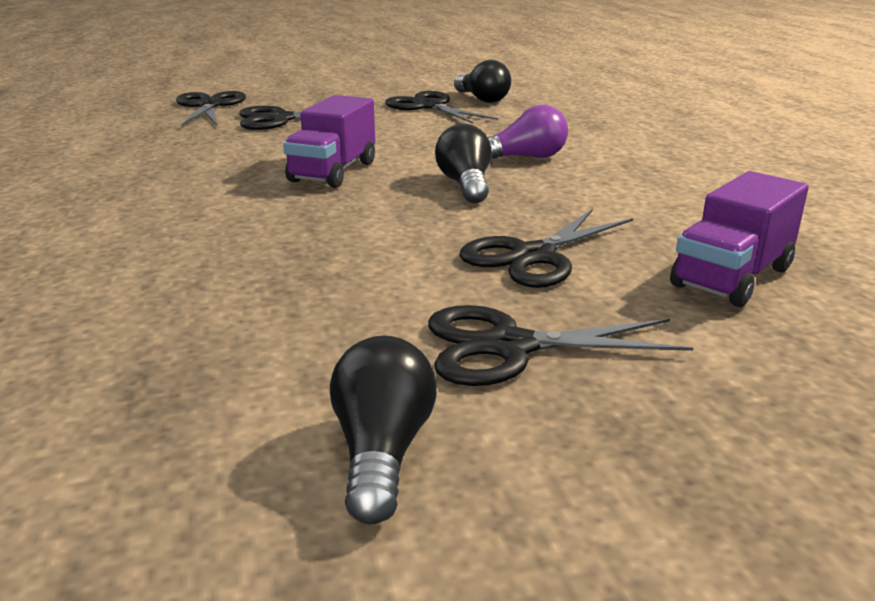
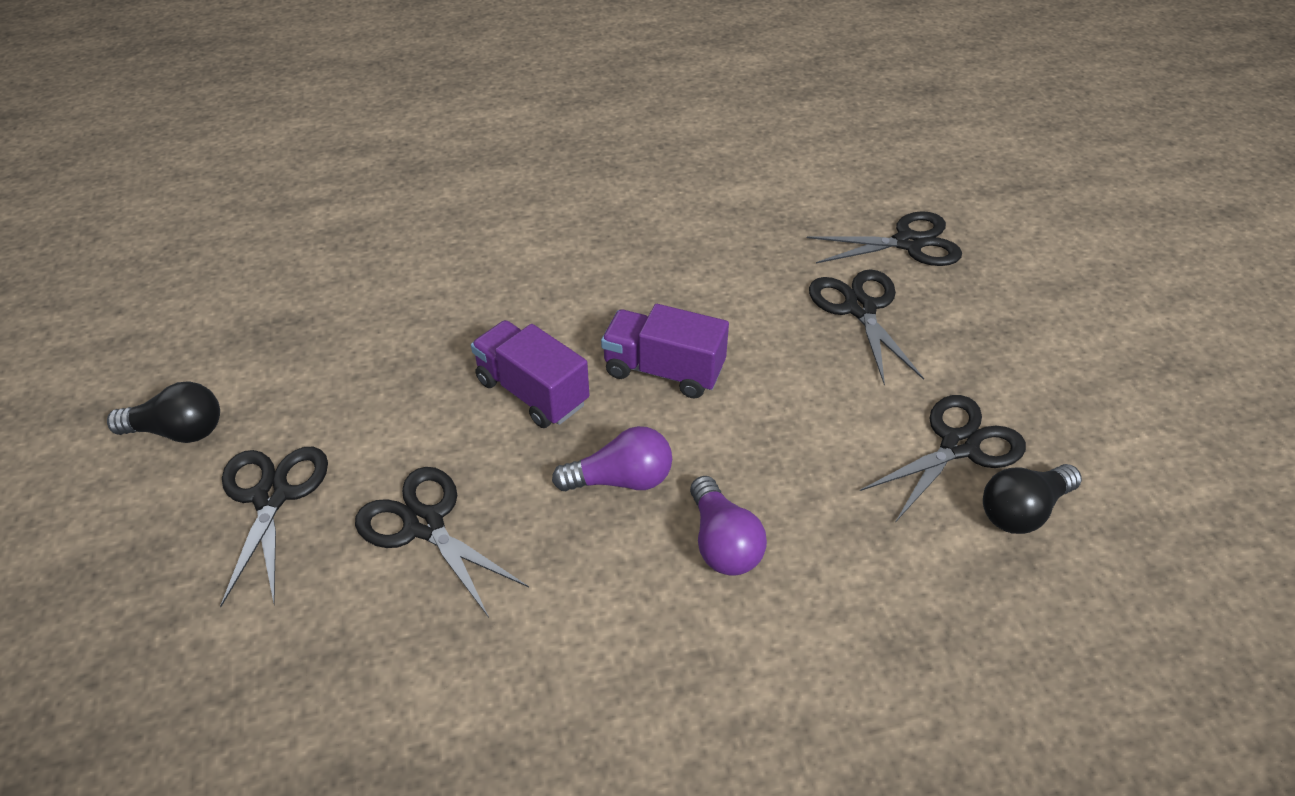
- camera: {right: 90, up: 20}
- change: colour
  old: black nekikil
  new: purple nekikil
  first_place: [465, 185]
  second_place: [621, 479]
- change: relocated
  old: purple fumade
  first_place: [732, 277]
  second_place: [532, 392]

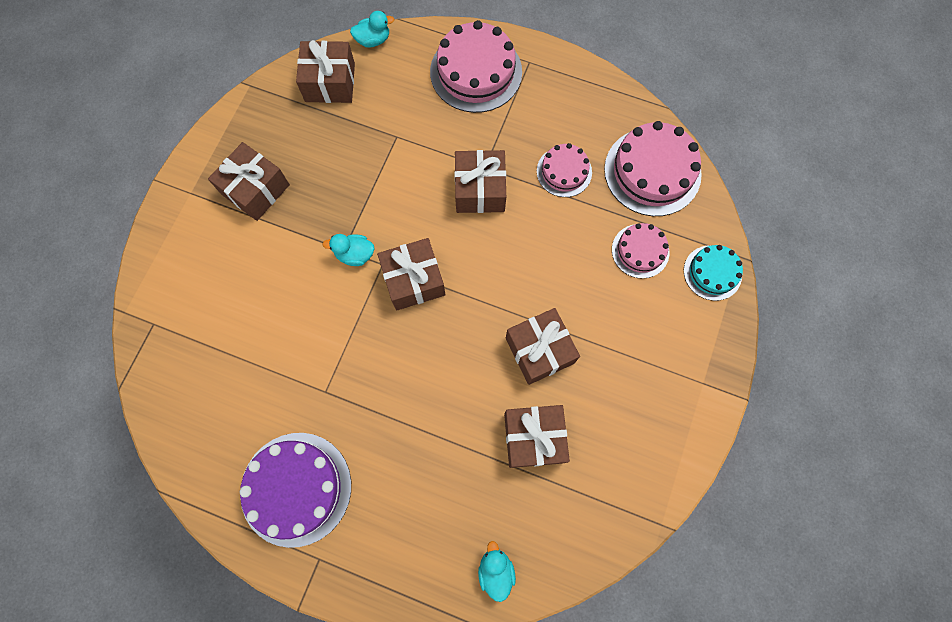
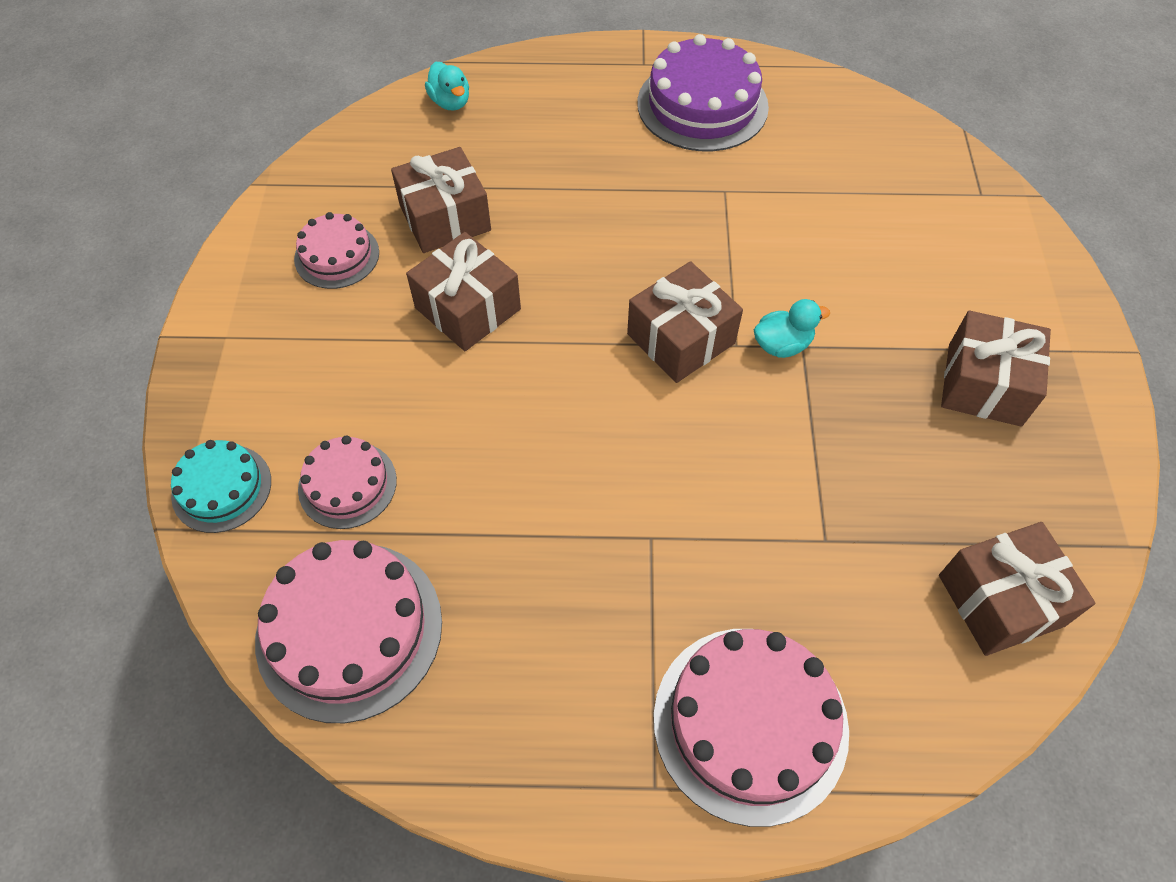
- camera: {right: 160, up: -15}
- change: missing
  old: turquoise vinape
  first_place: [373, 40]
- change: missing
  old: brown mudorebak
  first_place: [480, 190]
- change: relocated
  old: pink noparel
  first_place: [564, 171]
  second_place: [337, 256]

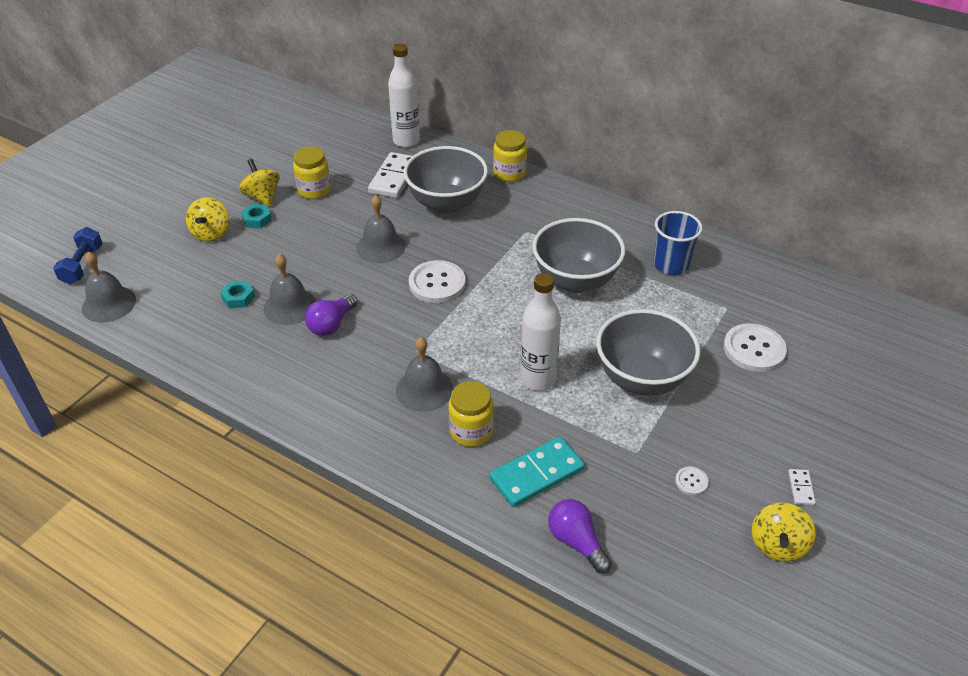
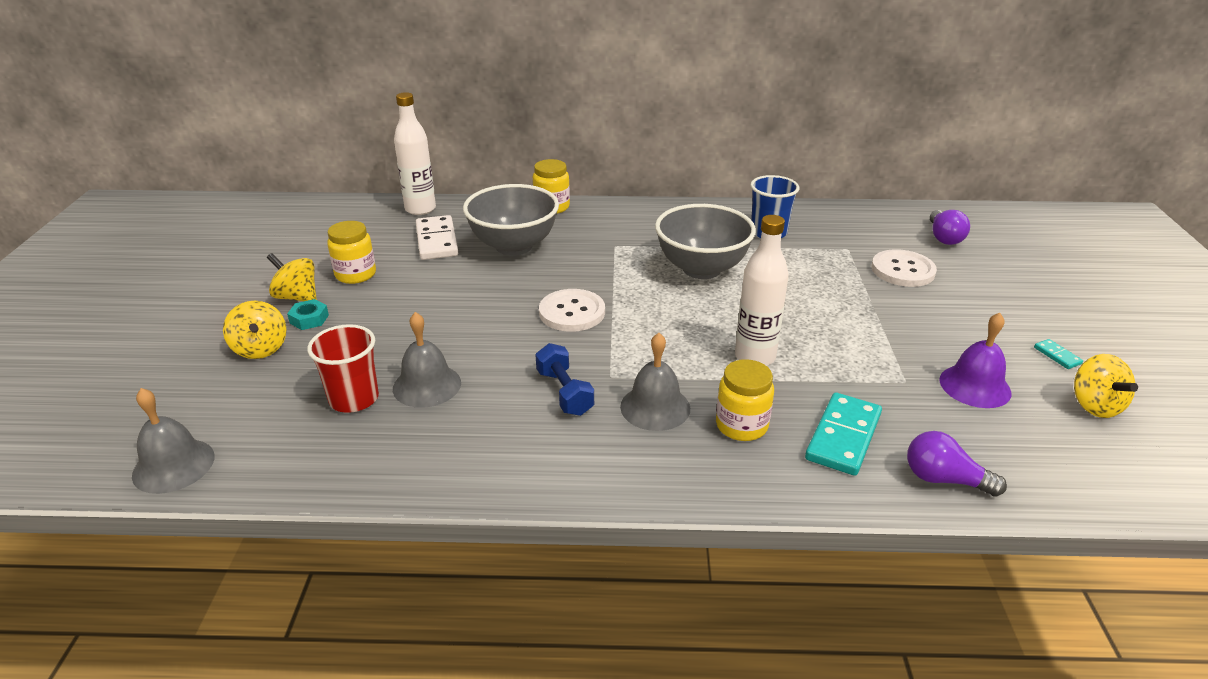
- camera: {right: -30, up: -10}
- change: relocated
  old: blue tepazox
  first_place: [82, 265]
  second_place: [564, 392]
- change: exchanged
  old: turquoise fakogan
  new: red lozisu
  first_place: [238, 298]
  second_place: [354, 399]
- change: relocated
  old: purple nekikil
  first_place: [331, 324]
  second_place: [944, 237]
- change: missing
  old: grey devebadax
  first_place: [381, 246]
- change: missing
  old: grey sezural
  first_place: [642, 379]
- change: exchanged
  old: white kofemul
  new: purple devebadax
  first_place: [691, 481]
  second_place: [975, 386]
- change: colour
  old: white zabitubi
  new: turquoise zabitubi
  first_place: [801, 488]
  second_place: [1057, 356]

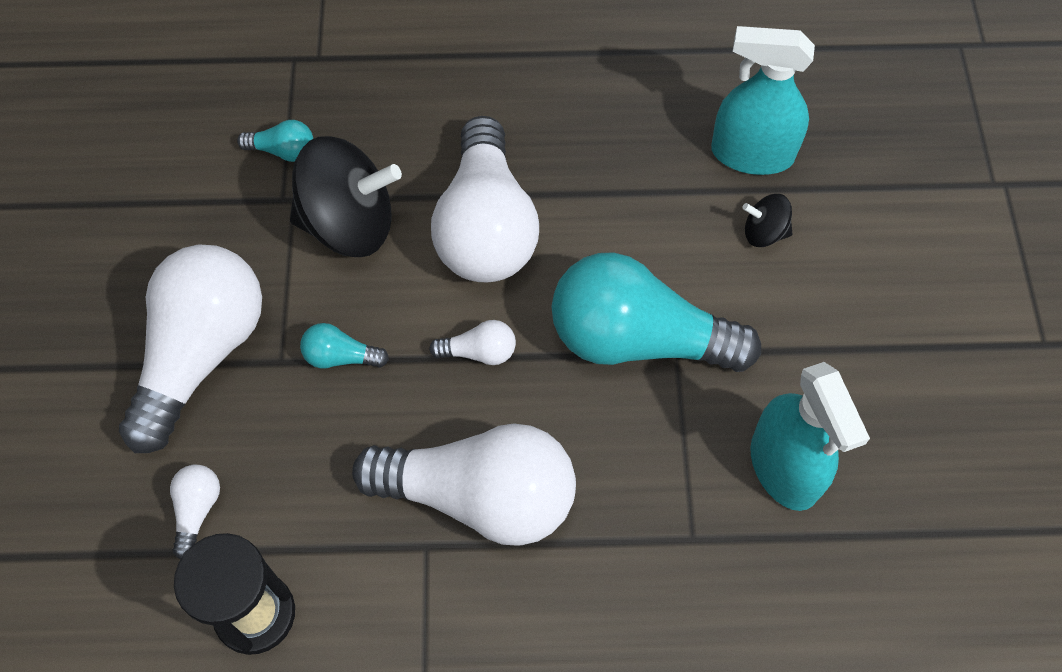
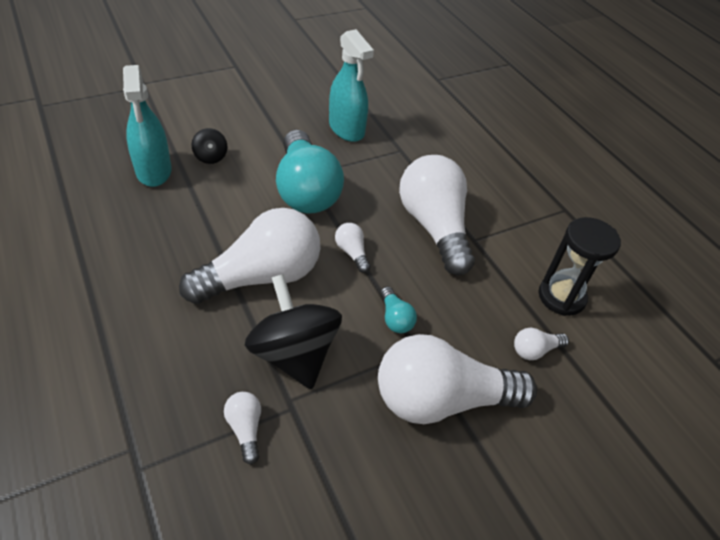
- camera: {right: -120, up: -15}
- change: colour
  old: turquoise nekikil
  new: white nekikil
  first_place: [283, 151]
  second_place: [245, 429]
- change: spun
  old: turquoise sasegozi
  first_place: [784, 468]
  second_place: [346, 129]
  degrees: 105

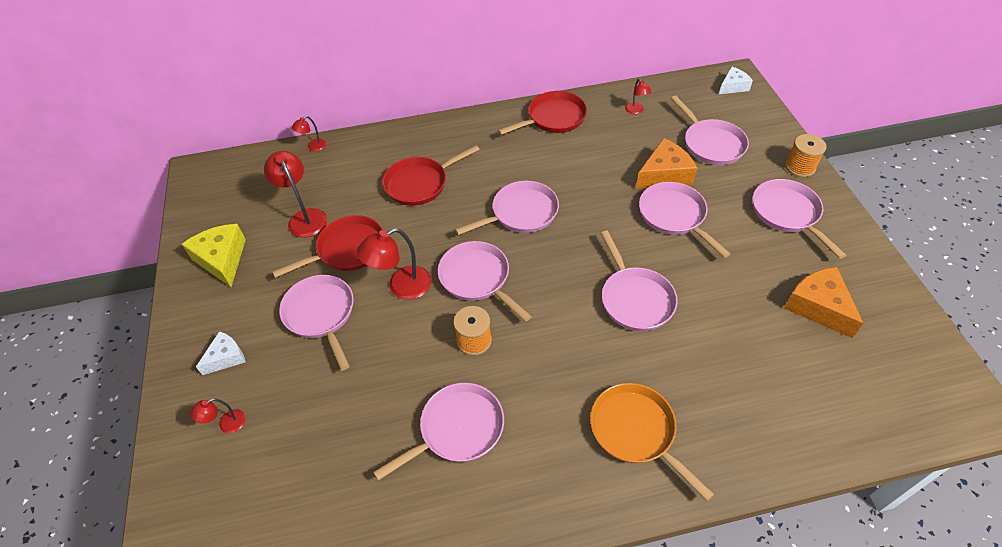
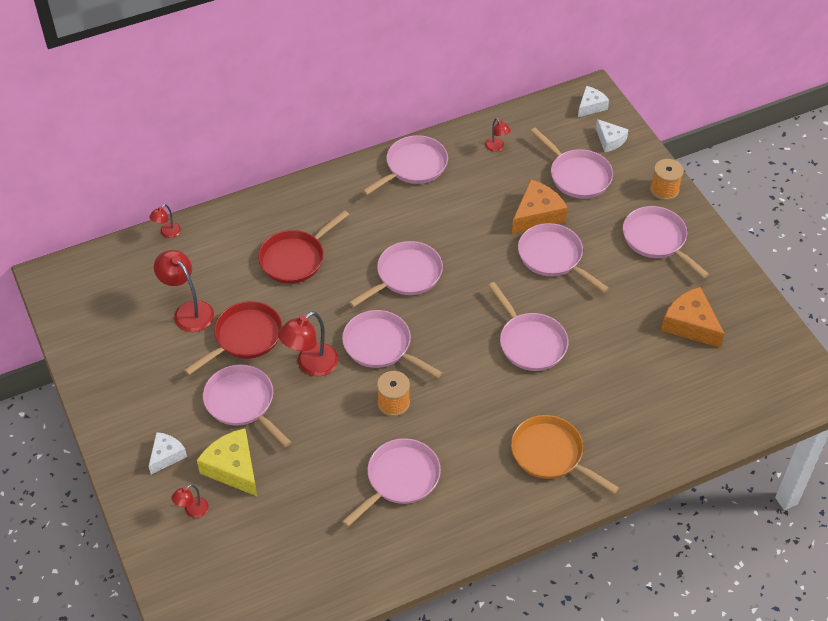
- camera: {right: -15, up: 0}
- change: relocated
  old: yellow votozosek
  first_place: [222, 259]
  second_place: [233, 468]
- change: colour
  old: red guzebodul
  new: pink guzebodul
  first_place: [553, 118]
  second_place: [413, 167]
- change: appeared
  new: white votozosek
  second_place: [610, 140]

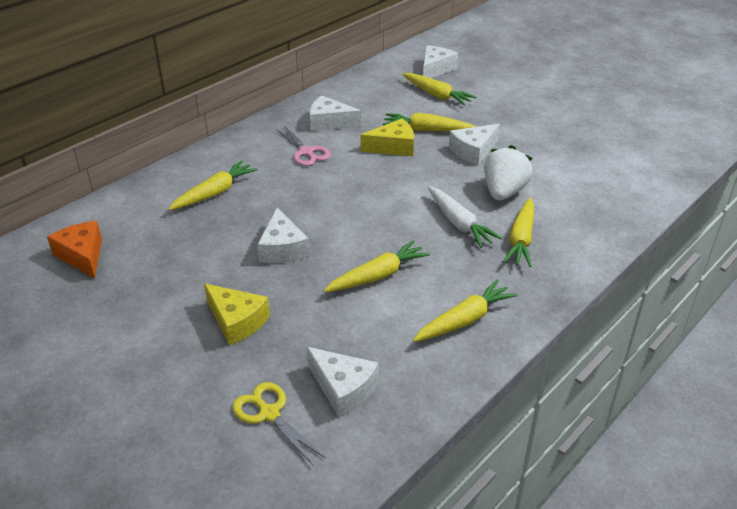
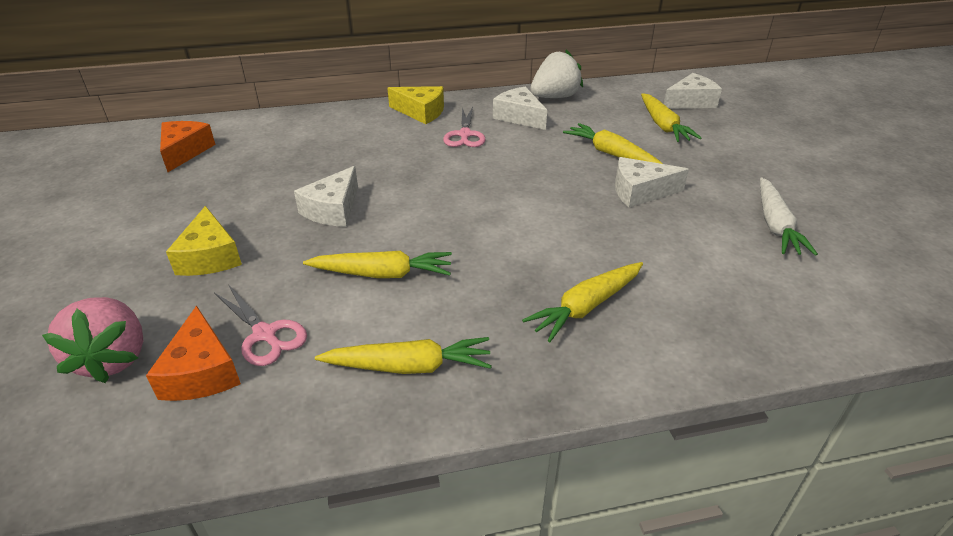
- camera: {right: 35, up: 0}
- change: missing
  old: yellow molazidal
  first_place: [214, 193]
- change: exchanged
  old: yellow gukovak
  new: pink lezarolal
  first_place: [269, 414]
  second_place: [113, 358]
- change: colour
  old: white votozosek
  new: orange votozosek
  first_place: [343, 388]
  second_place: [202, 371]
- change: relocated
  old: yellow votozosek
  first_place: [393, 147]
  second_place: [421, 112]
- change: relocated
  old: white molazidal
  first_place: [459, 223]
  second_place: [775, 225]
- change: relocated
  old: white lezarolal
  first_place: [504, 192]
  second_place: [554, 97]
- change: appeared
  new: pink gukovak
  second_place: [265, 334]

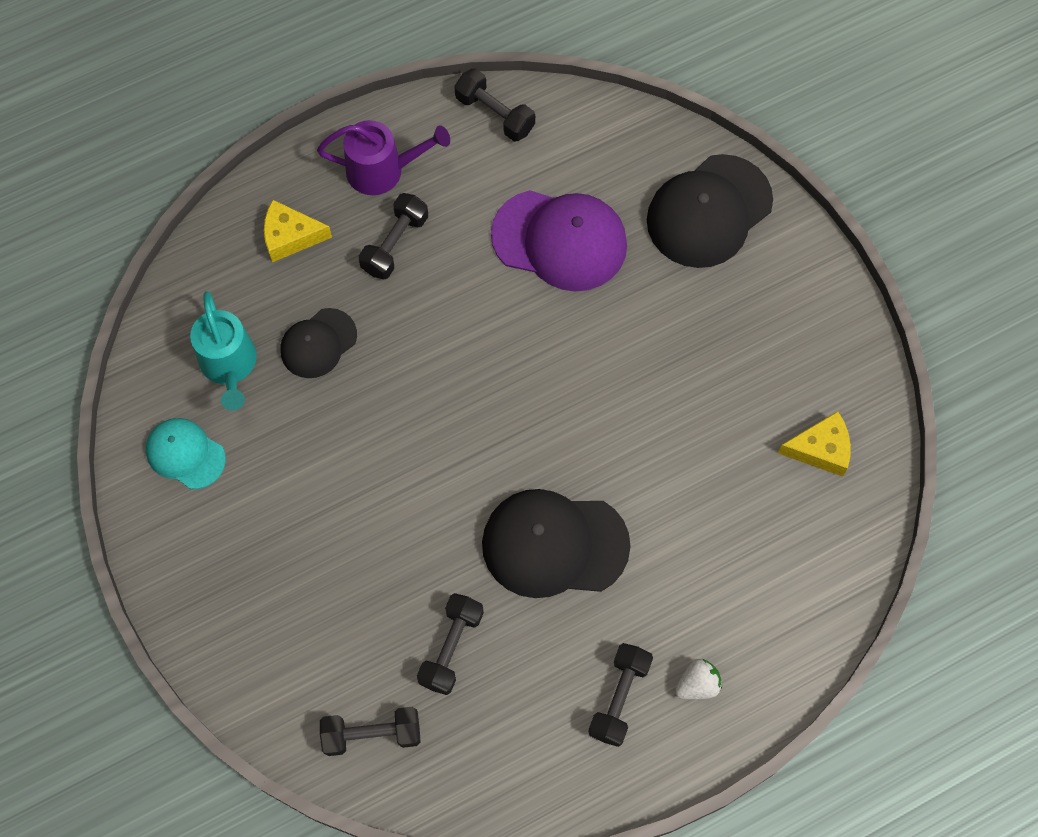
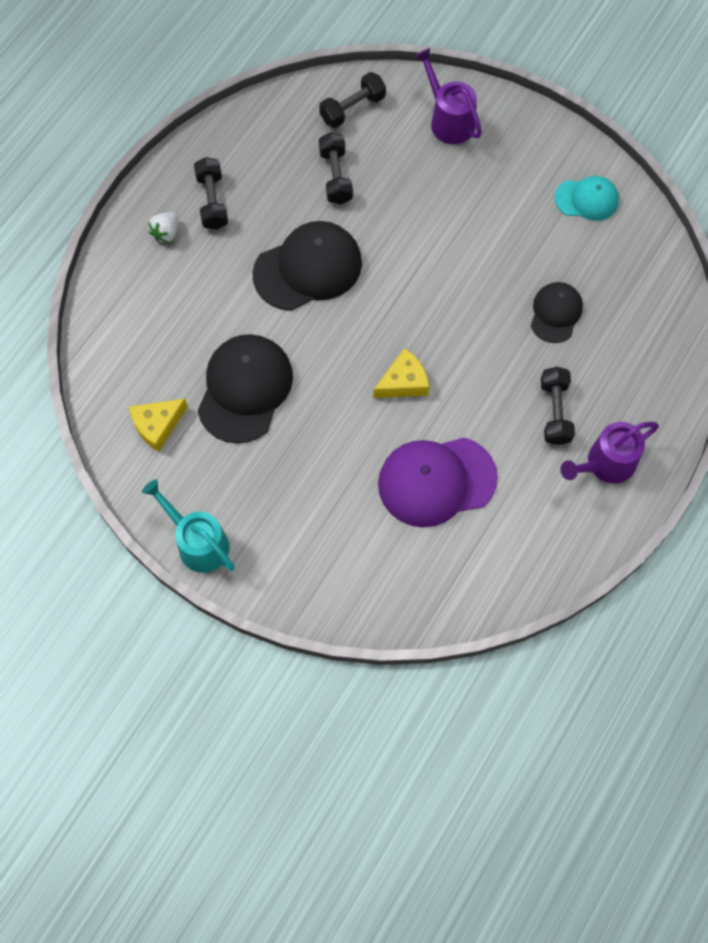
- camera: {right: 150, up: 0}
- change: relocated
  old: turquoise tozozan
  first_place: [229, 365]
  second_place: [198, 542]
- change: relocated
  old: yellow votozosek
  first_place: [290, 236]
  second_place: [404, 382]
- change: missing
  old: black tepazox
  first_place: [495, 114]
- change: relocated
  old: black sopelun
  first_place: [709, 211]
  second_place: [245, 389]
- change: appeared
  new: purple tozozan
  second_place: [448, 120]

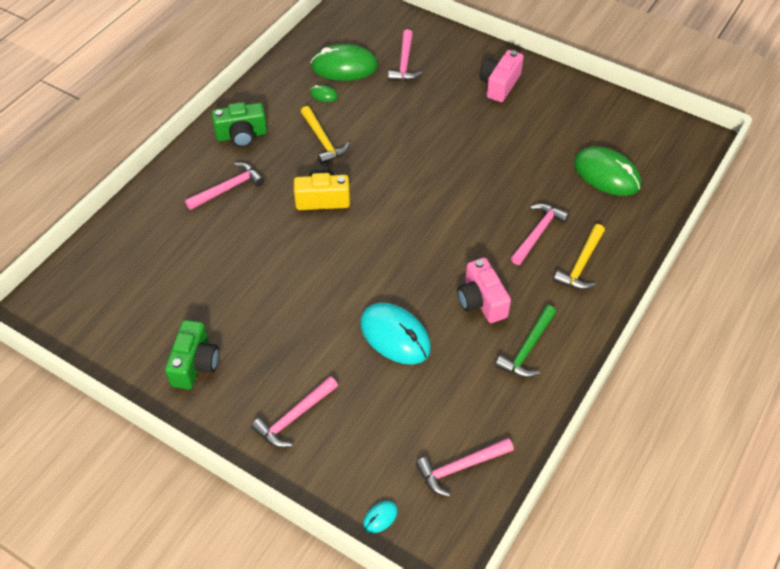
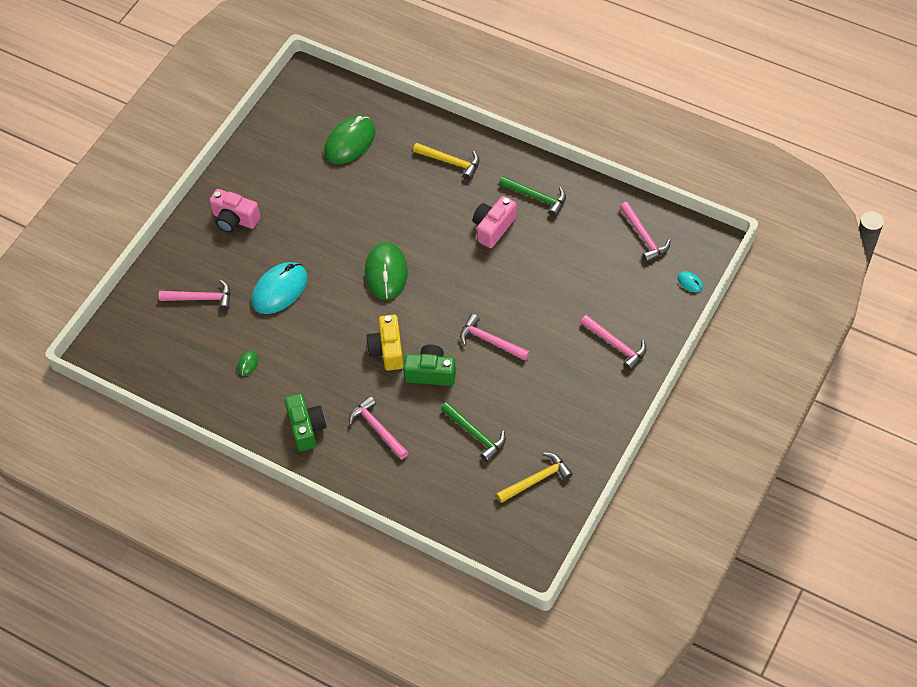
- camera: {right: -90, up: 5}
- change: relocated
  old: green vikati
  first_place: [195, 364]
  second_place: [430, 373]
- change: relocated
  old: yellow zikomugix
  first_place: [323, 141]
  second_place: [536, 480]
- change: relocated
  old: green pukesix
  first_place: [344, 66]
  second_place: [386, 272]
- change: relocated
  old: turquoise pukesix
  first_place: [395, 336]
  second_place: [280, 290]
- change: spun
  old: pink vikati
  first_place: [481, 301]
  second_place: [493, 228]
  degrees: 150
- change: relocated
  old: pink zikomugix
  first_place: [538, 233]
  second_place: [490, 341]
- change: appeared
  new: green zikomugix
  second_place: [475, 434]

